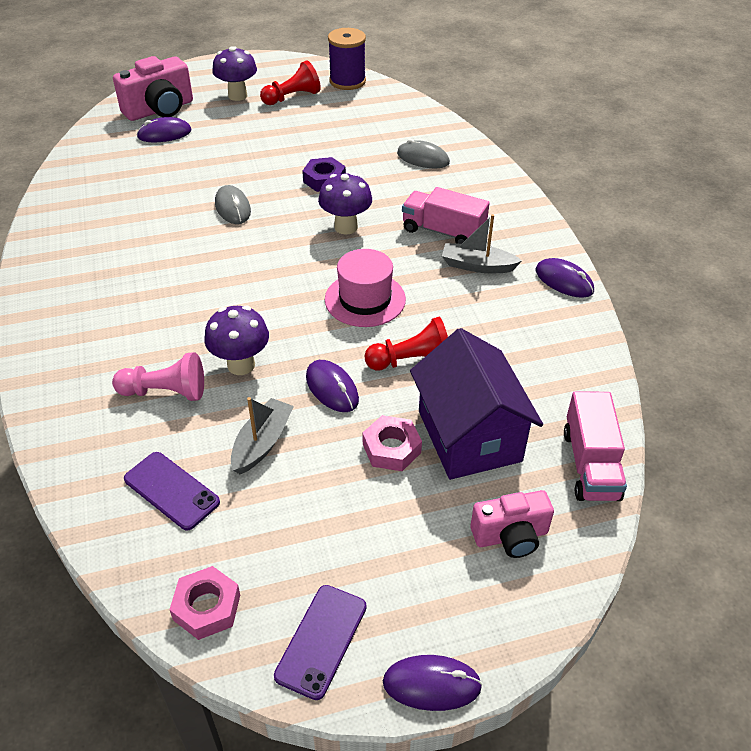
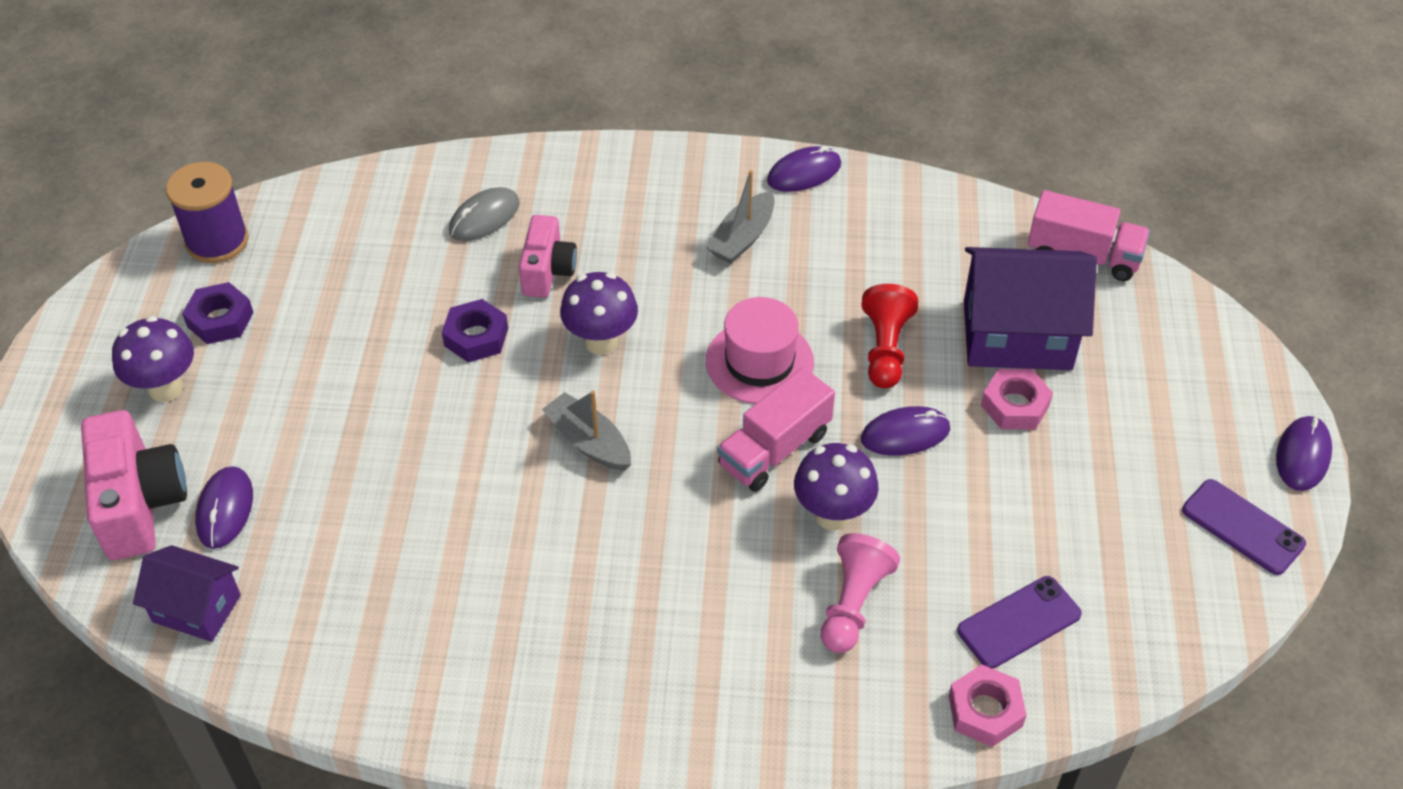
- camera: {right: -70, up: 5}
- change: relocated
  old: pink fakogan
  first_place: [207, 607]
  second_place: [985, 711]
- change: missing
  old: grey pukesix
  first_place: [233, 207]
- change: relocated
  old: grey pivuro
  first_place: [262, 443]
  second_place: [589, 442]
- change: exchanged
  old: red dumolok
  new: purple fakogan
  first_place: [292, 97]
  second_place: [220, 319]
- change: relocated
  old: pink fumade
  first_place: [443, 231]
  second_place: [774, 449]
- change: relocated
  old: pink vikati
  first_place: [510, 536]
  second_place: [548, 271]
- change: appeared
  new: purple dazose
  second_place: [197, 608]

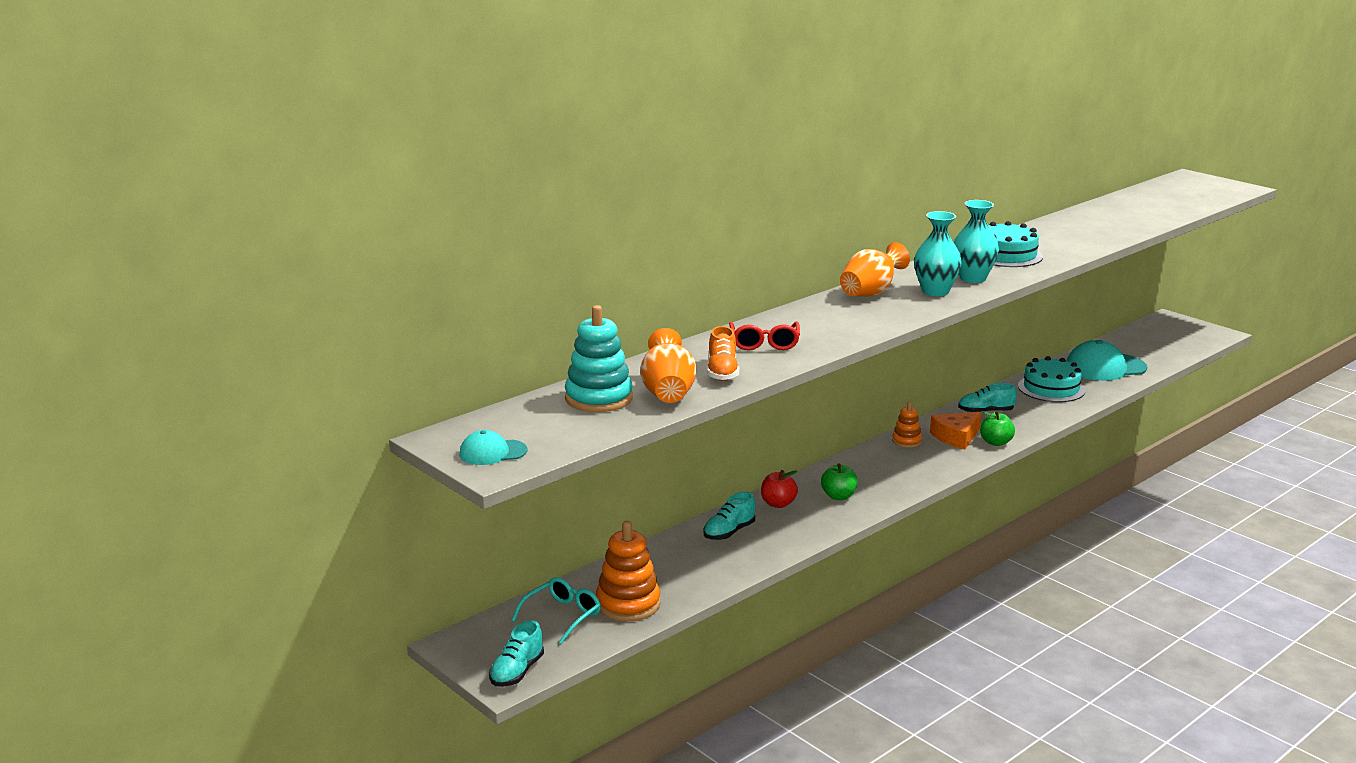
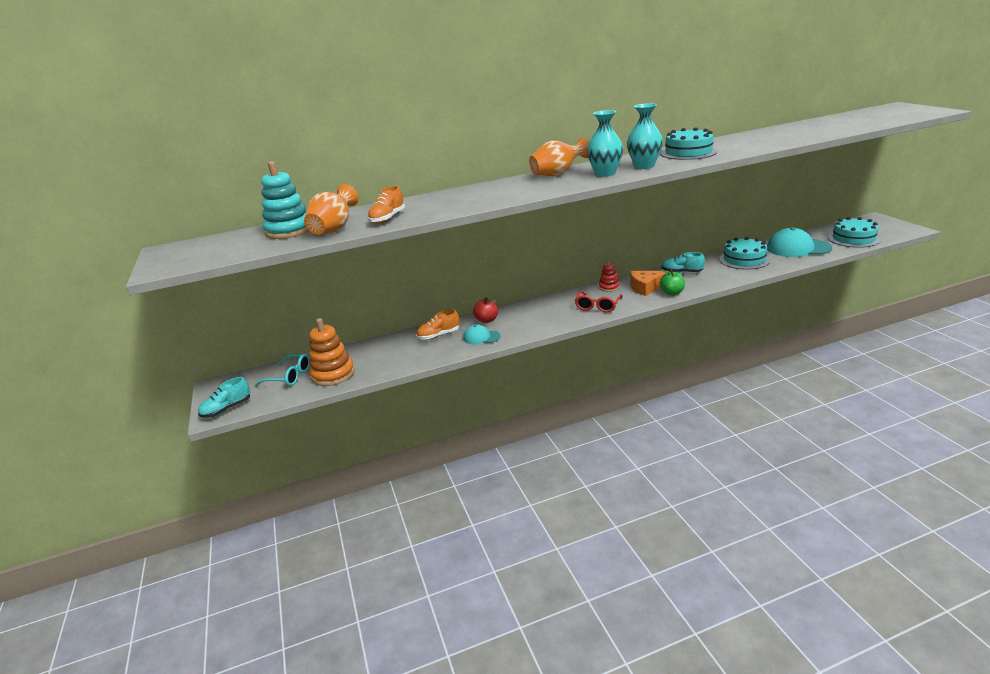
- camera: {right: 25, up: 5}
- change: relocated
  old: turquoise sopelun
  first_place: [493, 452]
  second_place: [481, 337]
- change: spun
  old: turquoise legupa
  first_place: [562, 616]
  second_place: [289, 376]
  degrees: 45
- change: colour
  old: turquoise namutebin
  new: orange namutebin
  first_place: [729, 532]
  second_place: [438, 335]
- change: relocated
  old: red legupa
  first_place: [764, 343]
  second_place: [597, 306]
- change: missing
  old: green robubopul
  first_place: [838, 496]
- change: colour
  old: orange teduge
  new: red teduge
  first_place: [906, 441]
  second_place: [609, 287]
- change: appeared
  new: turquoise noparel
  second_place: [853, 239]

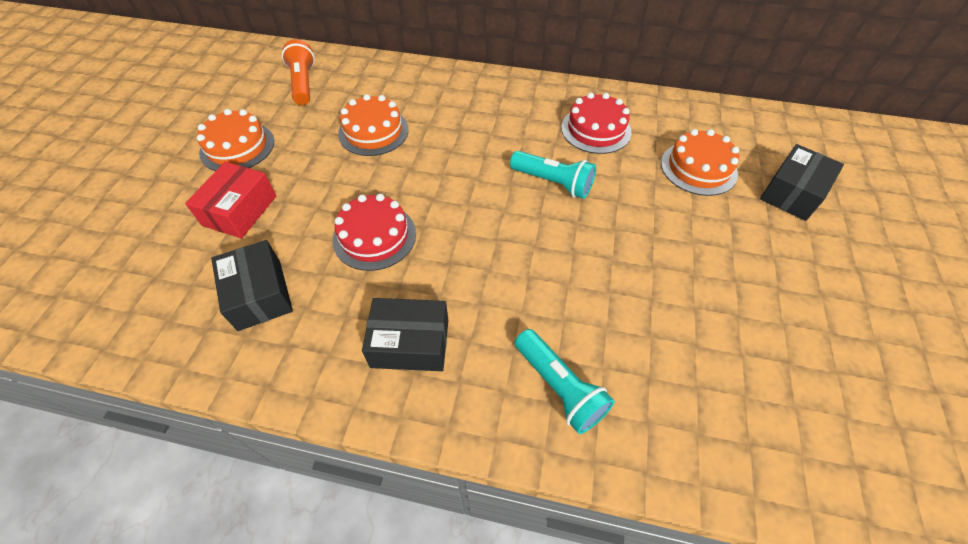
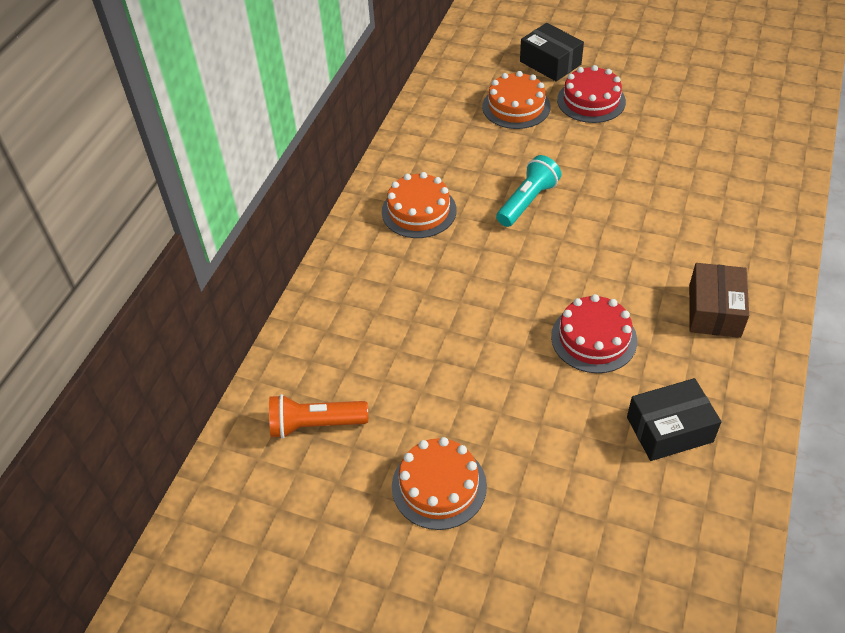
- camera: {right: -80, up: -5}
- change: missing
  old: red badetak
  first_place: [240, 210]
- change: relocated
  old: orange noparel
  first_place: [373, 131]
  second_place: [419, 211]
- change: colour
  old: black badetak
  new: brown badetak
  first_place: [410, 343]
  second_place: [714, 311]
- change: missing
  old: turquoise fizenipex
  first_place: [559, 387]
- change: relocated
  old: red noparel
  first_place: [596, 129]
  second_place: [591, 101]

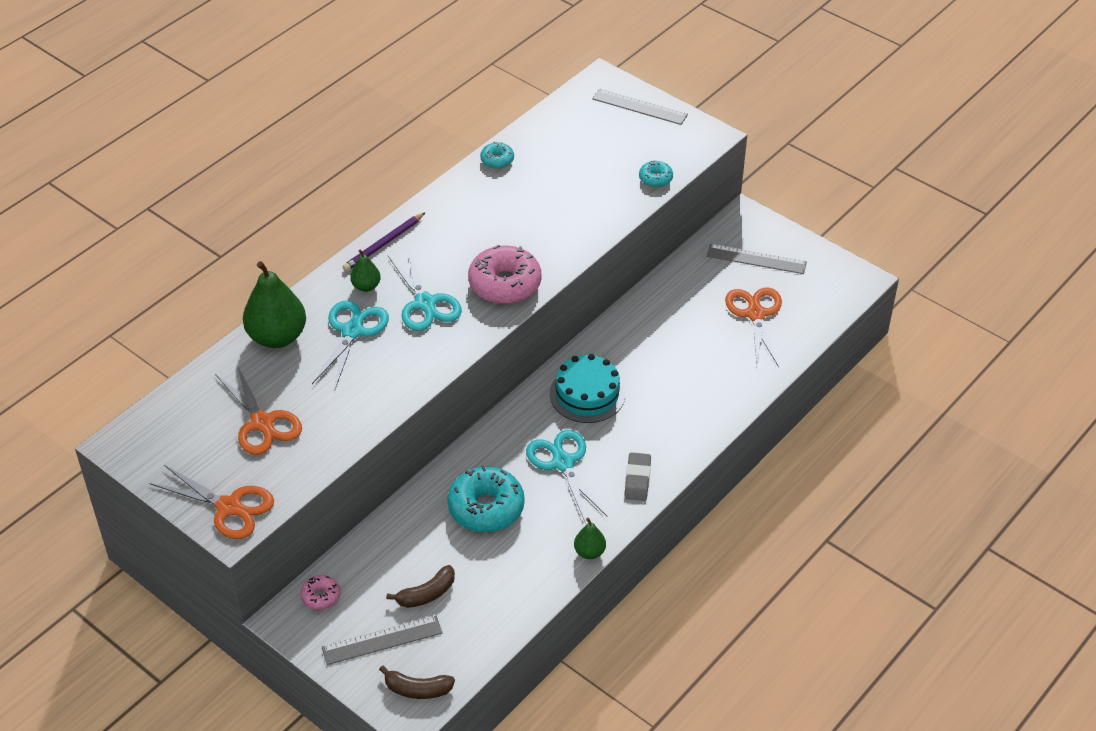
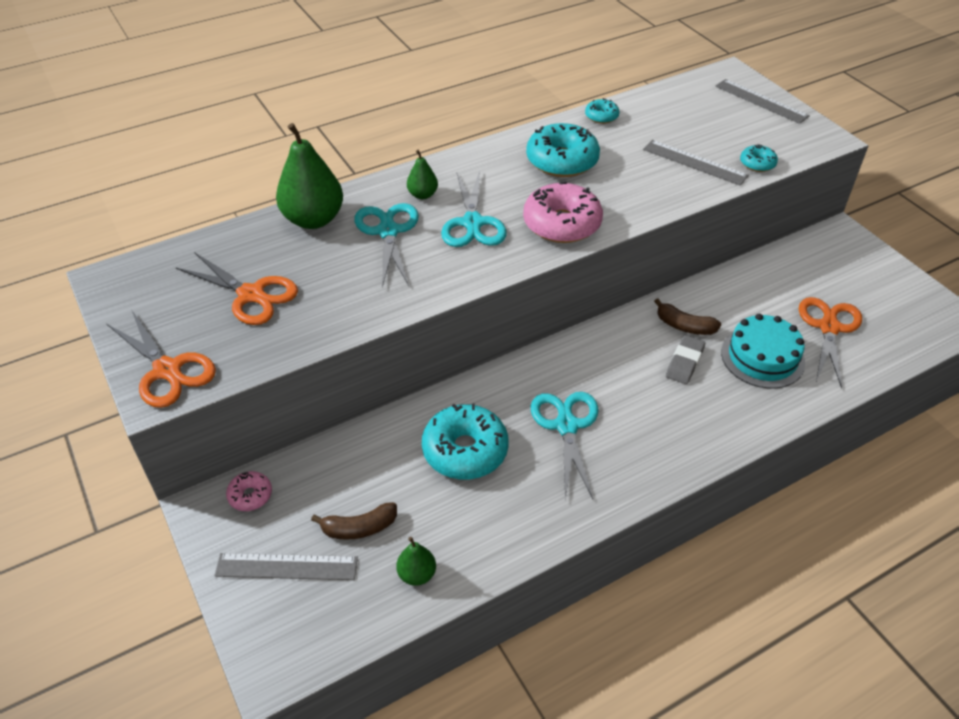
- camera: {right: 20, up: 0}
- change: spun
  old: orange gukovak
  first_place: [262, 423]
  second_place: [251, 295]
  degrees: -45
- change: spun
  old: turquoise gukovak
  first_place: [352, 331]
  second_place: [388, 231]
  degrees: -45
- change: missing
  old: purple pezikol
  first_place: [383, 244]
- change: relocated
  old: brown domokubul
  first_place: [417, 689]
  second_place: [684, 326]
- change: relocated
  old: turquoise noparel
  first_place: [587, 394]
  second_place: [762, 357]
- change: relocated
  old: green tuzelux
  first_place: [589, 552]
  second_place: [417, 574]
- change: relocated
  old: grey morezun
  first_place: [637, 479]
  second_place: [685, 362]
- change: relocated
  old: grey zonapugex
  first_place: [756, 259]
  second_place: [695, 162]
- change: appeared
  new: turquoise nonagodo
  second_place: [562, 161]

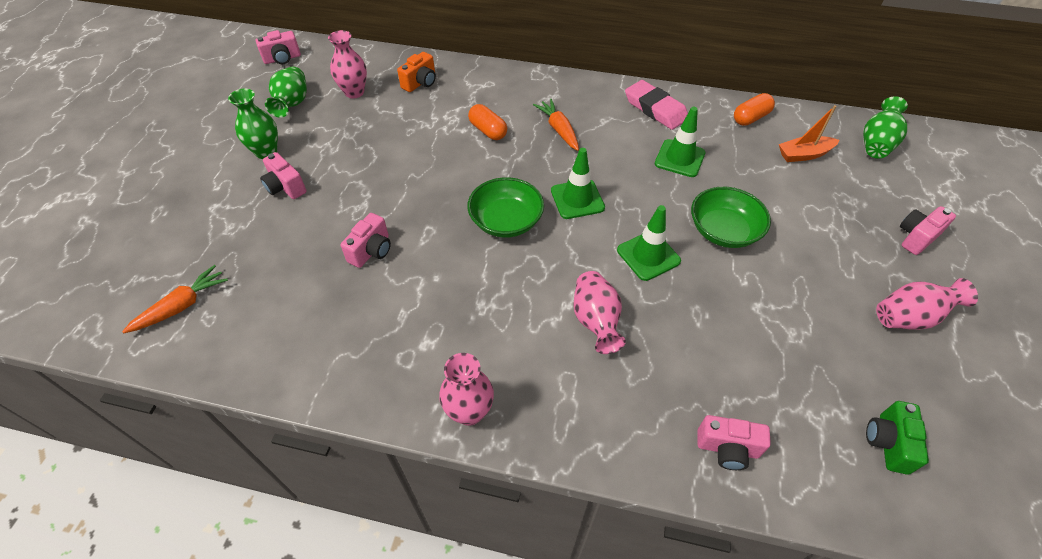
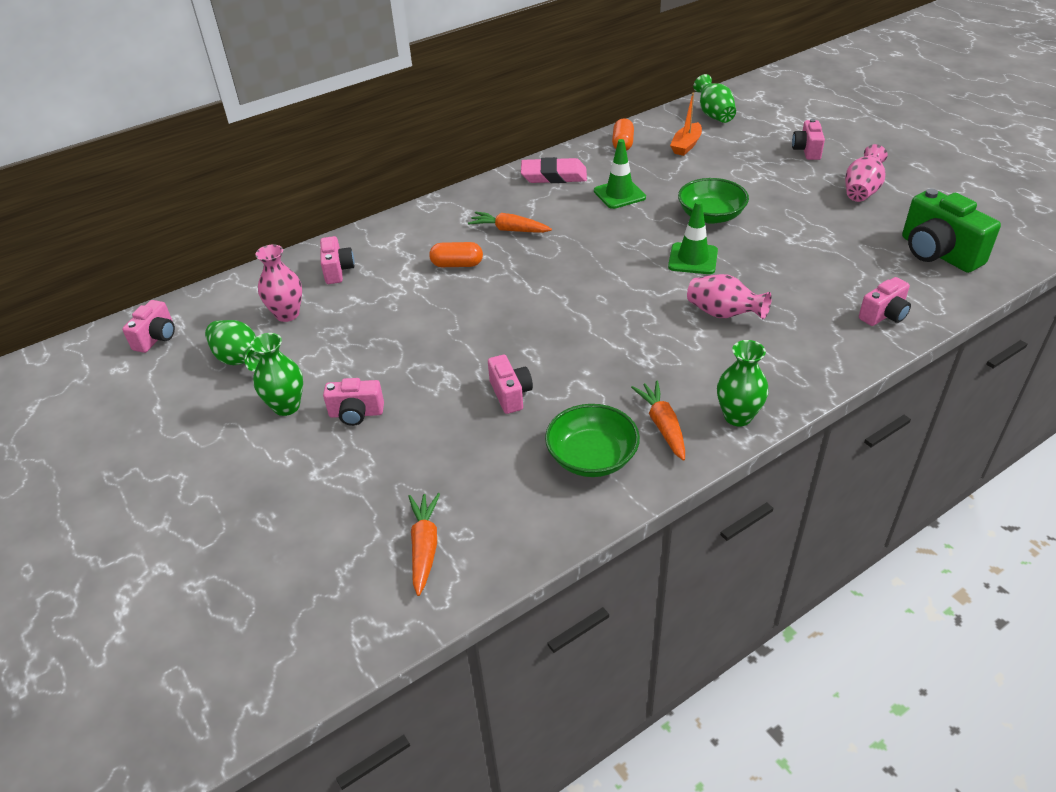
- camera: {right: -45, up: -10}
- change: colour
  old: orange vikati
  new: pink vikati
  first_place: [420, 83]
  second_place: [338, 270]
- change: colour
  old: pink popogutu
  new: green popogutu
  first_place: [469, 412]
  second_place: [738, 416]
- change: relocated
  old: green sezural
  first_place: [506, 221]
  second_place: [592, 457]
- change: missing
  old: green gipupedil
  first_place: [577, 199]
- change: size
  old: green vikati
  first_place: [887, 443]
  second_place: [938, 253]
  factor: 1.77
- change: appeared
  new: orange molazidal
  second_place: [662, 425]

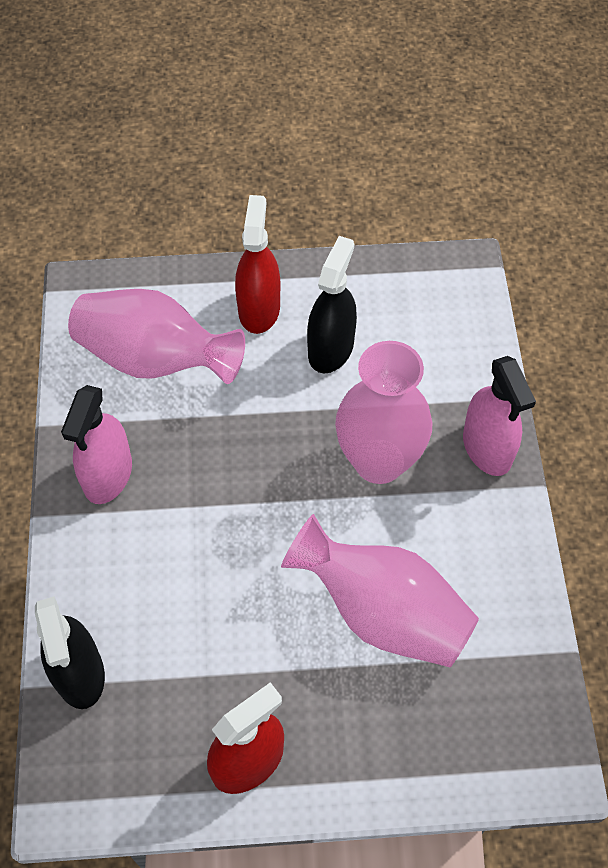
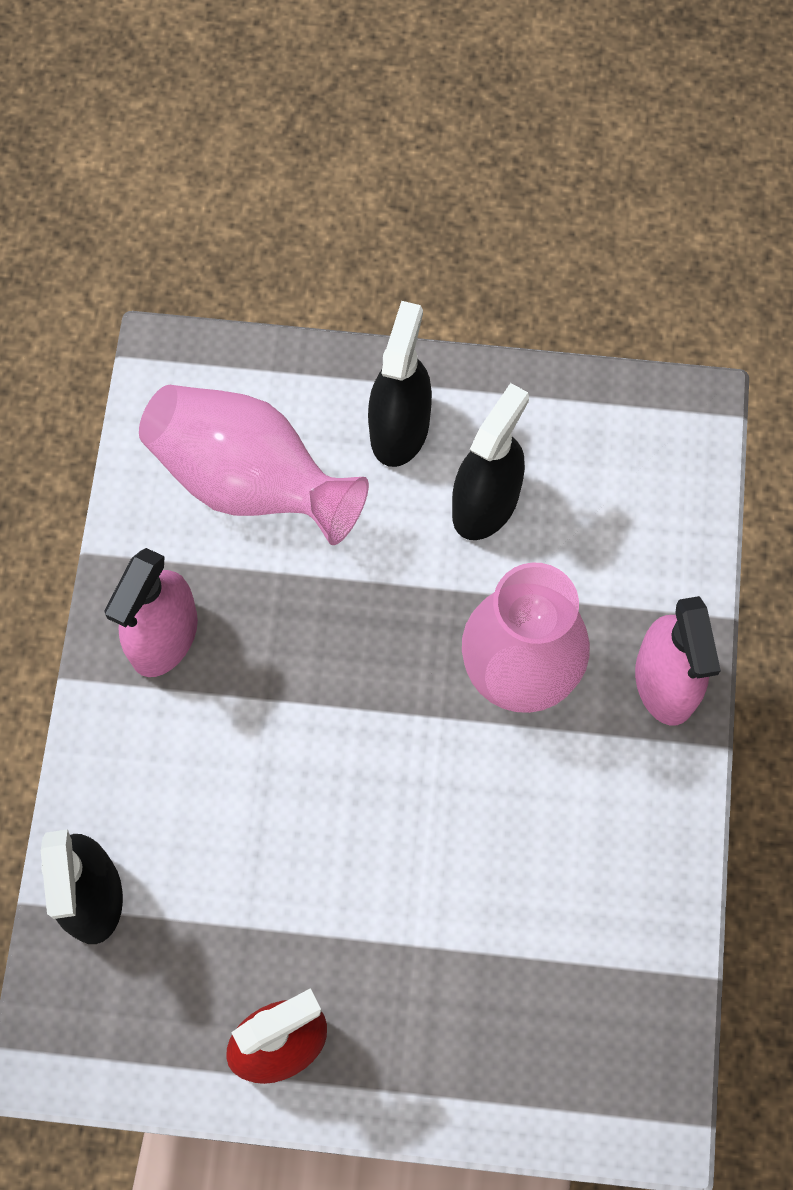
- camera: {right: 10, up: 10}
- change: colour
  old: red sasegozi
  new: black sasegozi
  first_place: [259, 309]
  second_place: [399, 429]
- change: missing
  old: pink popogutu
  first_place: [382, 612]

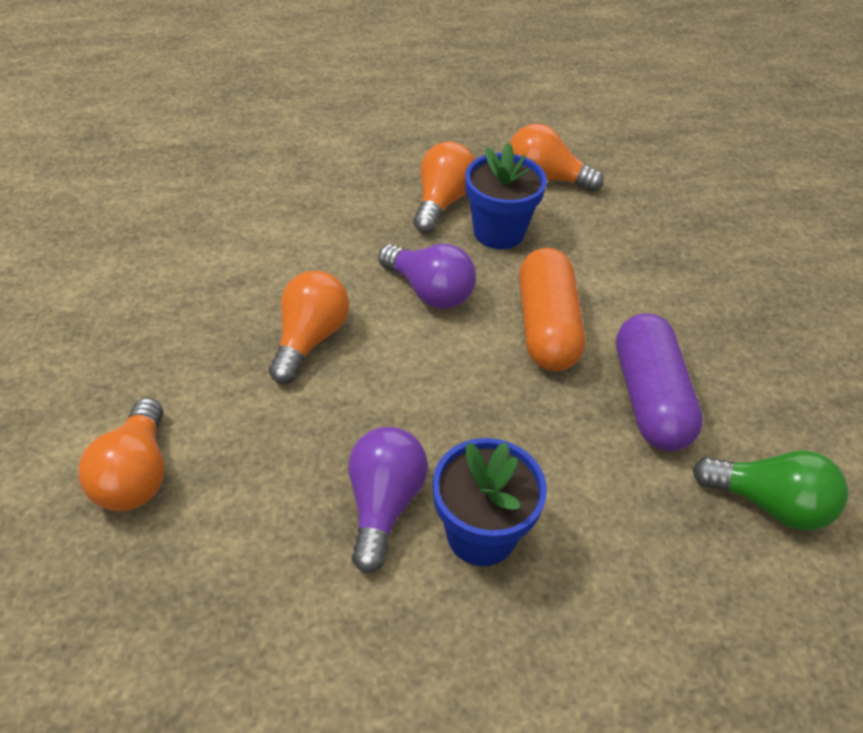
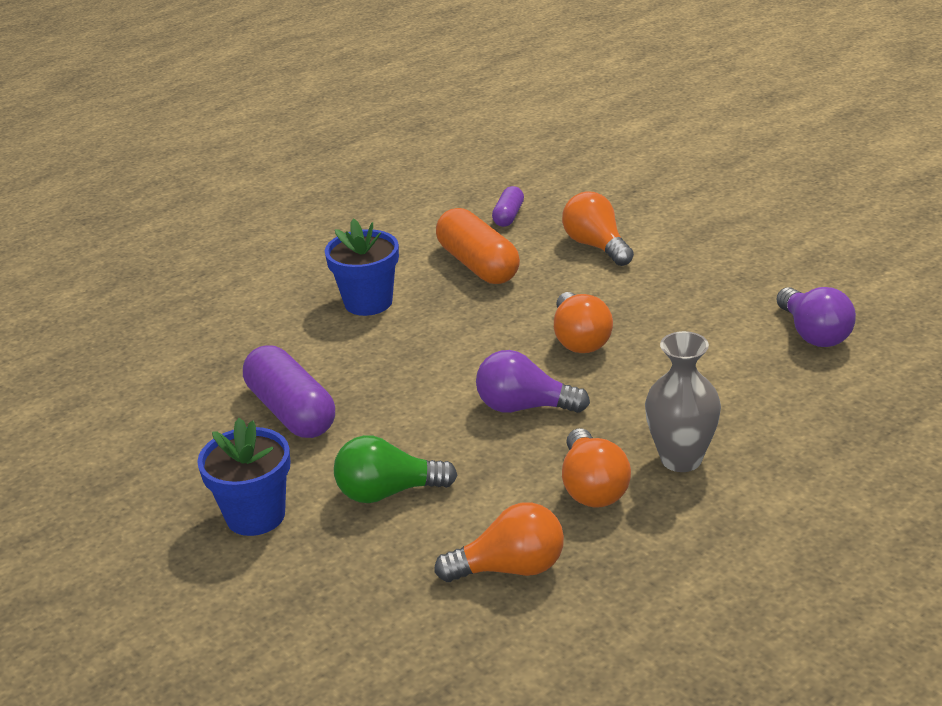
- camera: {right: 155, up: -15}
- change: relocated
  old: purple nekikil
  first_place: [384, 504]
  second_place: [813, 334]
- change: relocated
  old: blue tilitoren
  first_place: [498, 232]
  second_place: [255, 516]
- change: relocated
  old: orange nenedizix
  first_place: [546, 326]
  second_place: [478, 265]
- change: relocated
  old: green nekikil
  first_place: [769, 503]
  second_place: [388, 492]
- change: appeared
  new: purple nenedizix
  second_place: [508, 216]
- change: appeared
  new: grey popogutu
  second_place: [681, 459]

